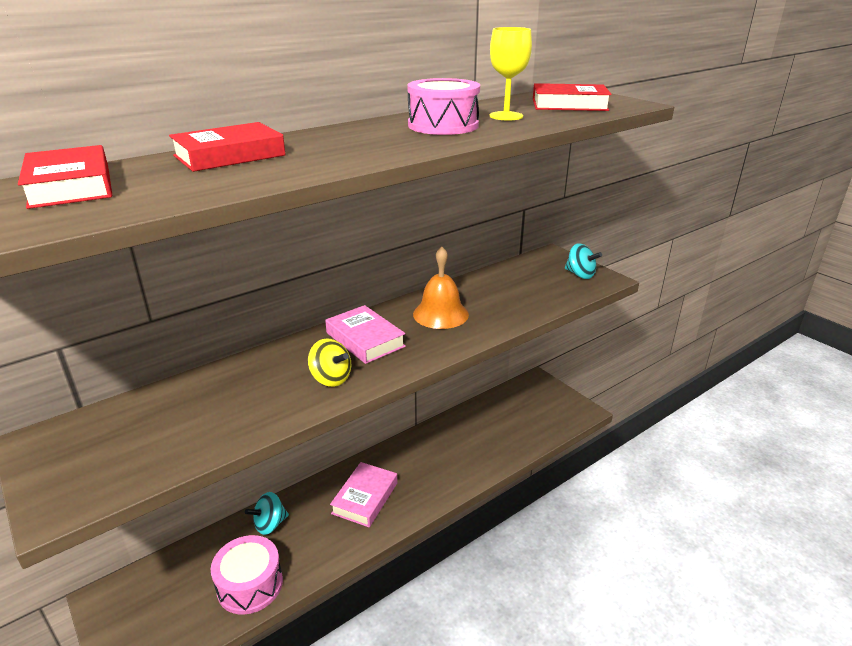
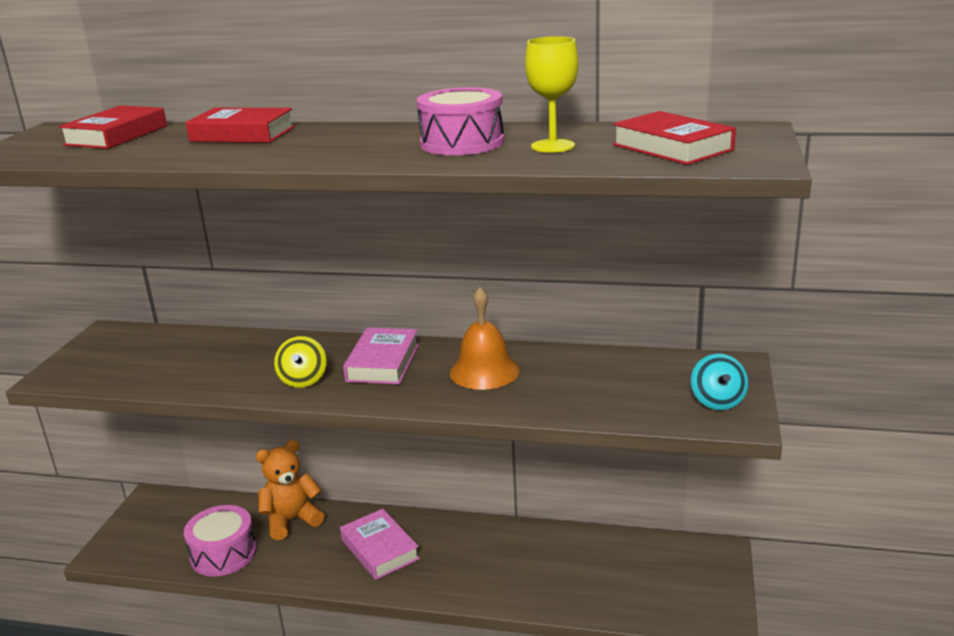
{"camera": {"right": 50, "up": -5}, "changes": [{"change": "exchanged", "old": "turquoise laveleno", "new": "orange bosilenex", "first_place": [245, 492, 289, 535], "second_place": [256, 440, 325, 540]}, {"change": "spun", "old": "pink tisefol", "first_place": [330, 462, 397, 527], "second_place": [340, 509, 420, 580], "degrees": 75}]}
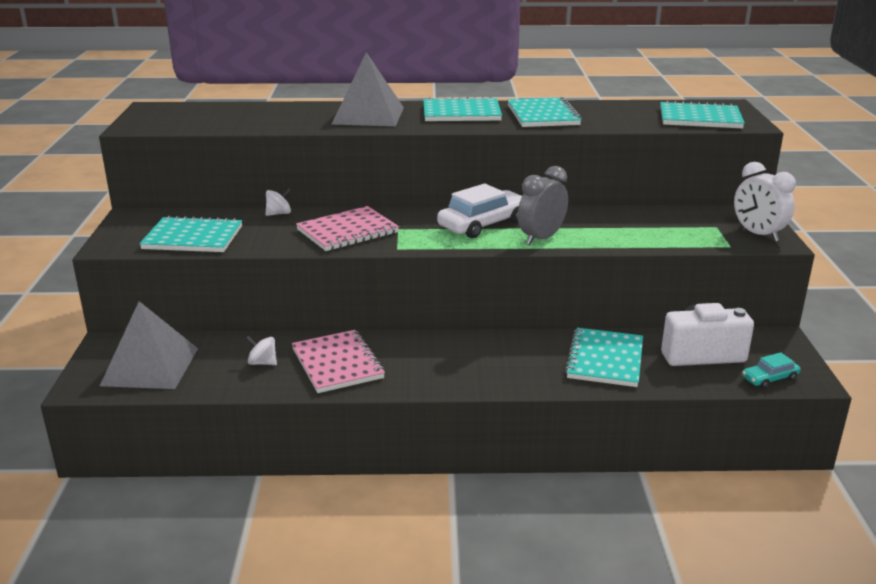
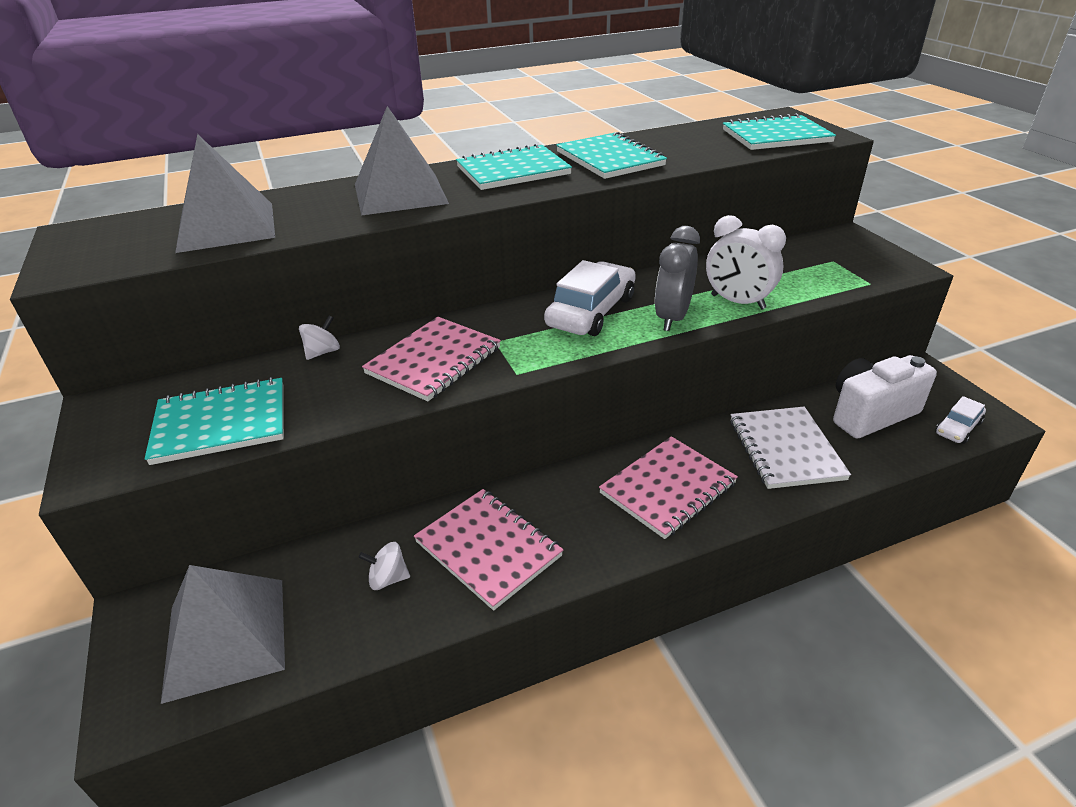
{"camera": {"right": -20, "up": 10}, "changes": [{"change": "colour", "old": "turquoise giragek", "new": "white giragek", "first_place": [565, 328, 643, 387], "second_place": [730, 407, 851, 489]}, {"change": "relocated", "old": "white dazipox", "first_place": [734, 162, 796, 242], "second_place": [706, 215, 786, 309]}, {"change": "colour", "old": "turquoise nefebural", "new": "white nefebural", "first_place": [742, 352, 801, 389], "second_place": [935, 396, 986, 444]}, {"change": "appeared", "new": "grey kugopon", "second_place": [175, 134, 275, 253]}, {"change": "appeared", "new": "pink giragek", "second_place": [599, 436, 738, 539]}]}
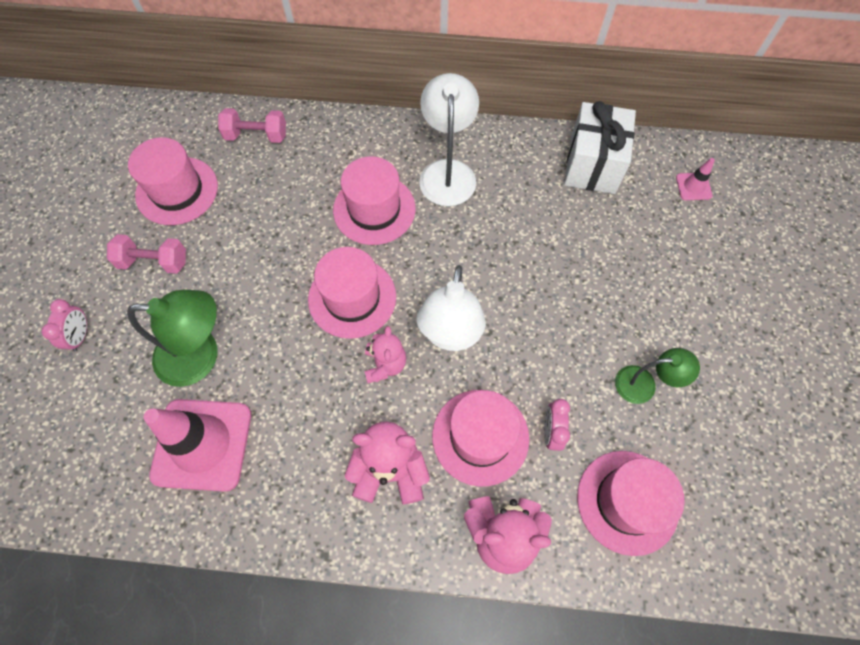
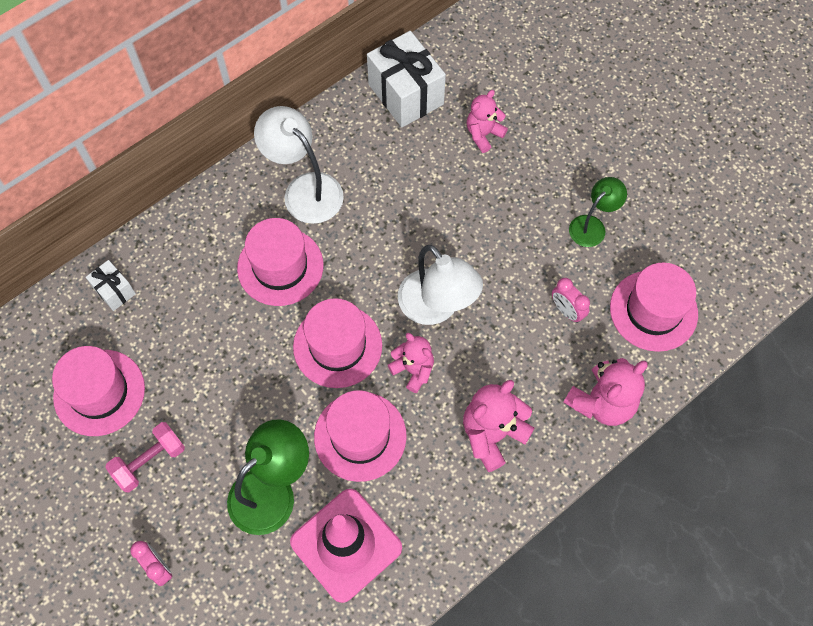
{"camera": {"right": -45, "up": 0}, "changes": [{"change": "exchanged", "old": "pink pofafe", "new": "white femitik", "first_place": [218, 108, 286, 143], "second_place": [86, 260, 136, 311]}, {"change": "relocated", "old": "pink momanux", "first_place": [432, 390, 529, 487], "second_place": [314, 390, 407, 482]}, {"change": "missing", "old": "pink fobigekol", "first_place": [676, 158, 715, 200]}, {"change": "appeared", "new": "pink bosilenex", "second_place": [467, 90, 508, 153]}]}
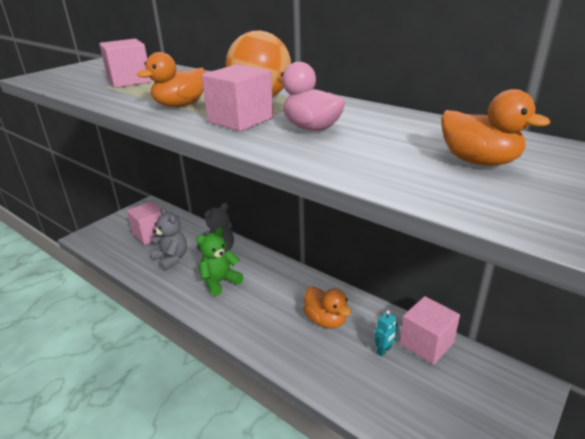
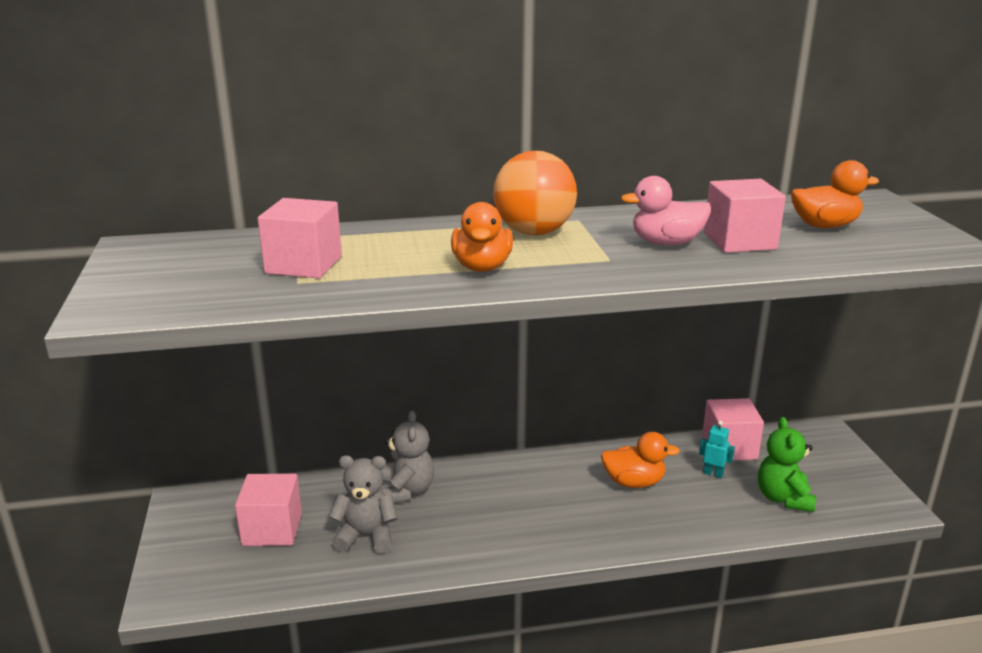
{"camera": {"right": -50, "up": -5}, "changes": [{"change": "relocated", "old": "green bosilenex", "first_place": [197, 227, 243, 296], "second_place": [758, 417, 816, 512]}, {"change": "relocated", "old": "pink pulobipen", "first_place": [202, 64, 273, 131], "second_place": [704, 179, 786, 253]}, {"change": "spun", "old": "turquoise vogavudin", "first_place": [374, 310, 398, 357], "second_place": [699, 421, 735, 478], "degrees": -60}]}
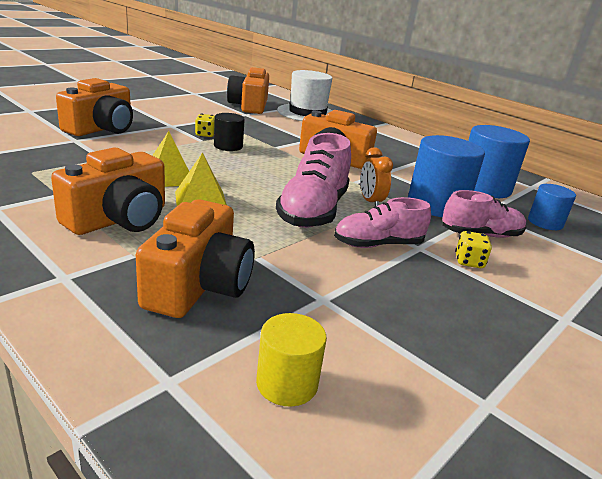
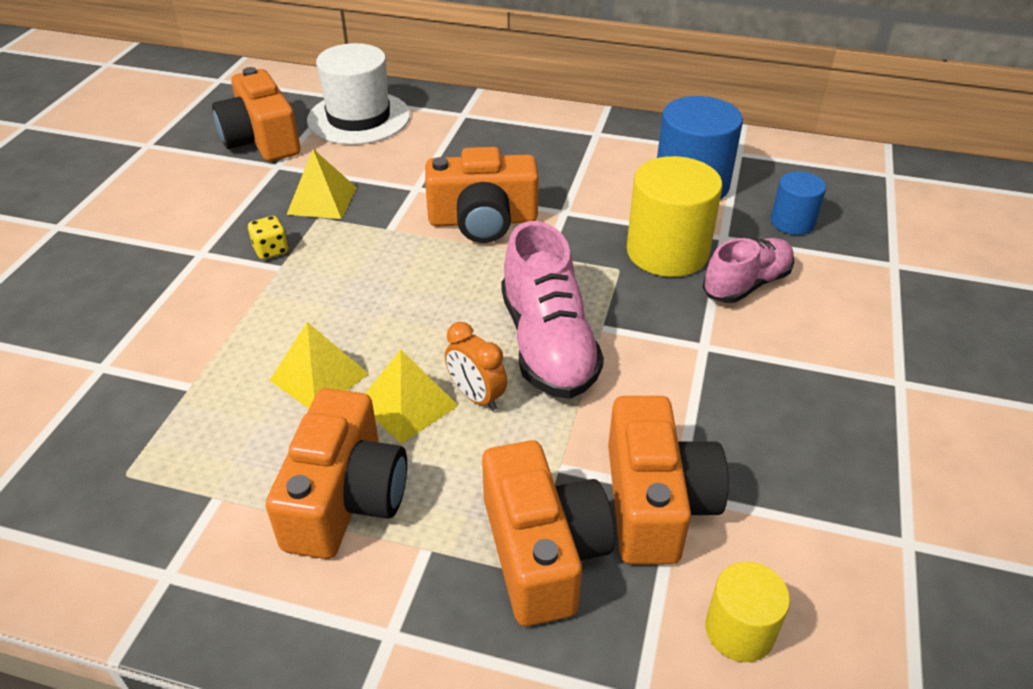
{"camera": {"right": -25, "up": 15}, "changes": [{"change": "relocated", "old": "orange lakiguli", "first_place": [56, 78, 133, 136], "second_place": [608, 396, 729, 565]}, {"change": "missing", "old": "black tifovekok", "first_place": [214, 113, 245, 151]}, {"change": "missing", "old": "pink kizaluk", "first_place": [334, 197, 431, 248]}, {"change": "relocated", "old": "orange dazipox", "first_place": [360, 147, 393, 206], "second_place": [445, 322, 507, 411]}, {"change": "colour", "old": "blue tifovekok", "new": "yellow tifovekok", "first_place": [408, 135, 485, 217], "second_place": [627, 156, 722, 277]}, {"change": "missing", "old": "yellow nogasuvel", "first_place": [455, 231, 492, 268]}, {"change": "appeared", "new": "yellow kugopon", "second_place": [286, 149, 357, 219]}]}
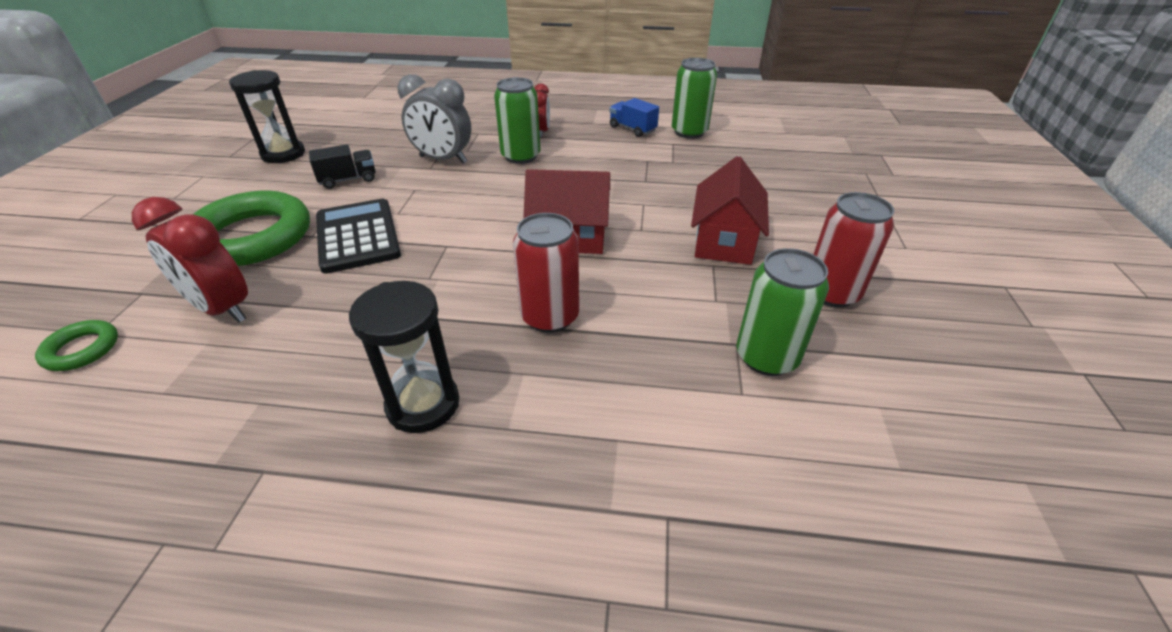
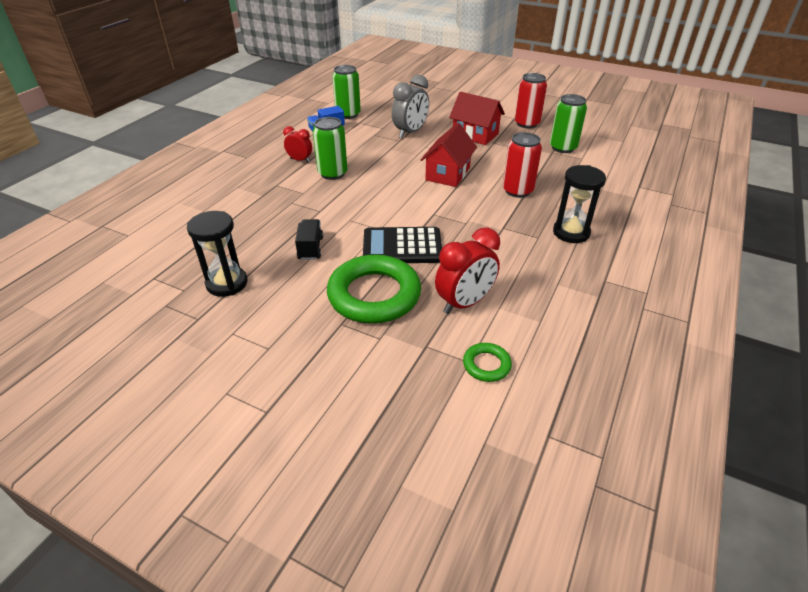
{"camera": {"right": -70, "up": 0}, "changes": [{"change": "relocated", "old": "grey dazipox", "first_place": [397, 74, 471, 163], "second_place": [392, 75, 429, 138]}]}
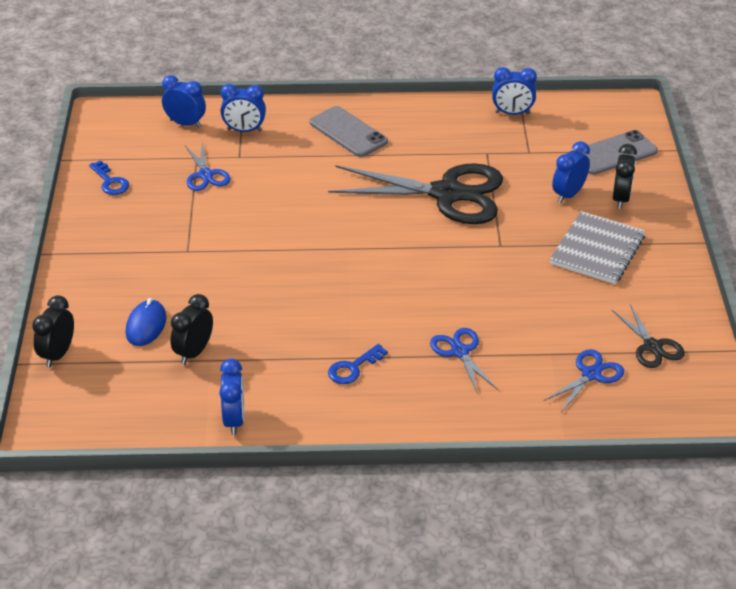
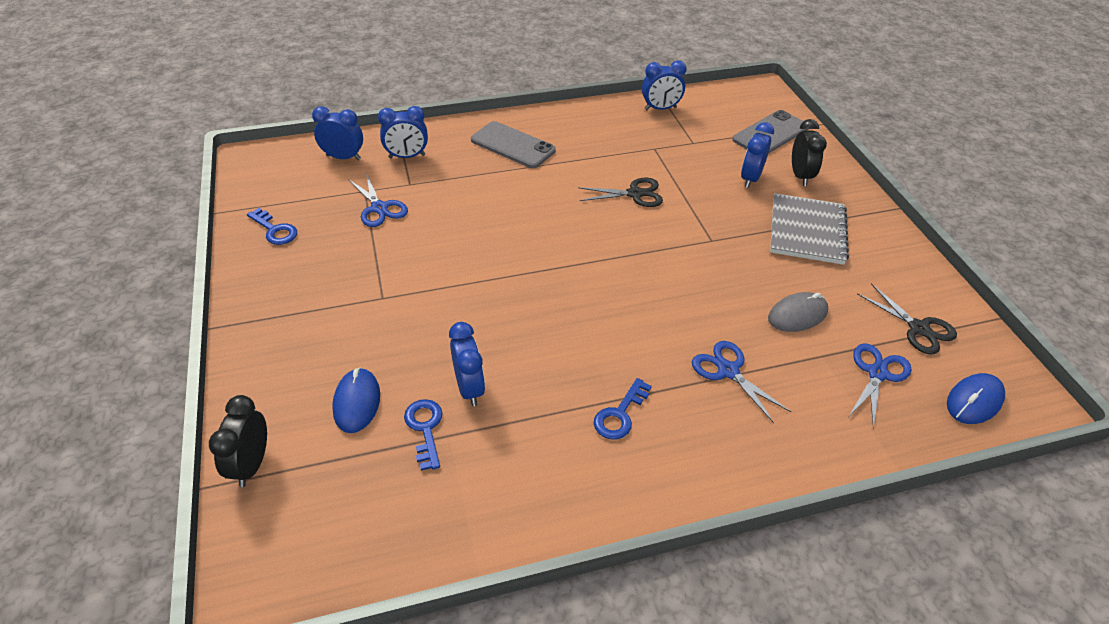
{"camera": {"right": -15, "up": 5}, "changes": [{"change": "exchanged", "old": "black dazipox", "new": "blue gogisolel", "first_place": [171, 294, 213, 365], "second_place": [404, 399, 443, 471]}, {"change": "relocated", "old": "blue dazipox", "first_place": [219, 359, 244, 435], "second_place": [449, 322, 485, 406]}, {"change": "size", "old": "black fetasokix", "first_place": [328, 163, 503, 224], "second_place": [578, 178, 663, 207], "factor": 0.47}, {"change": "appeared", "new": "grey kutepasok", "second_place": [768, 292, 828, 332]}, {"change": "appeared", "new": "blue kutepasok", "second_place": [947, 373, 1005, 424]}]}
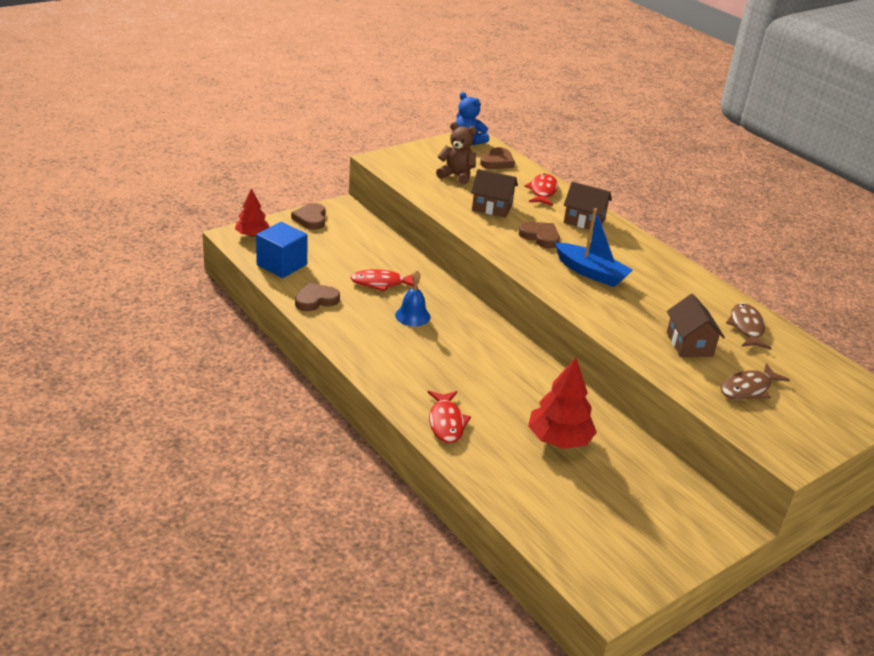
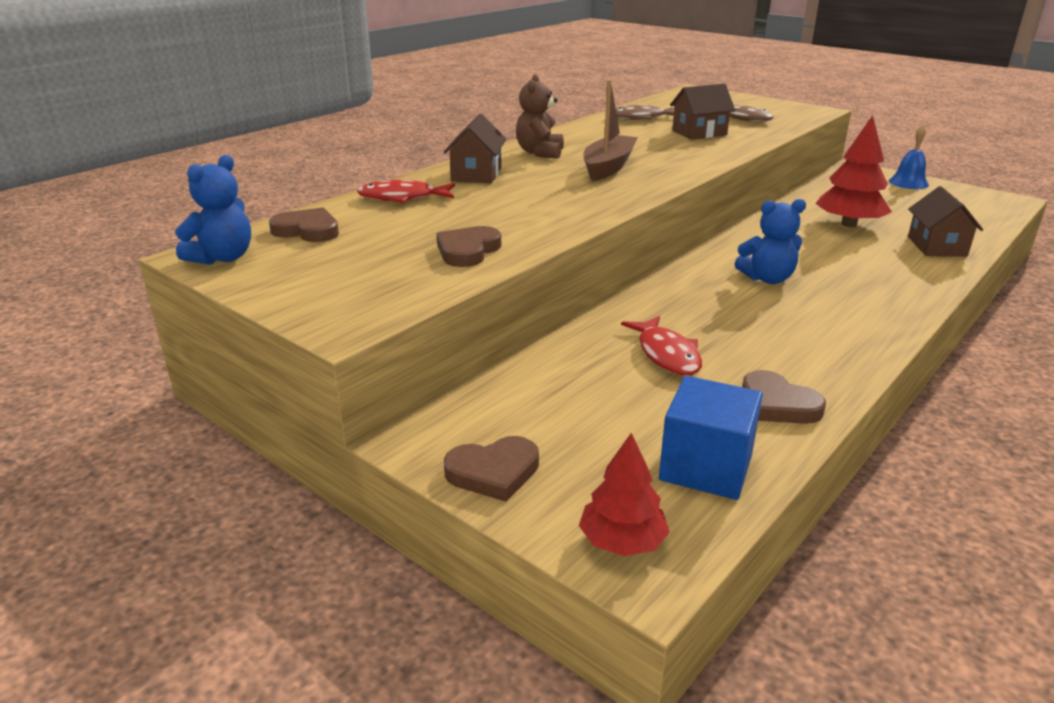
{"camera": {"right": -100, "up": -5}, "changes": [{"change": "relocated", "old": "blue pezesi", "first_place": [395, 270, 430, 326], "second_place": [889, 125, 929, 189]}, {"change": "missing", "old": "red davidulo", "first_place": [428, 391, 471, 443]}, {"change": "relocated", "old": "brown bosilenex", "first_place": [436, 122, 477, 185], "second_place": [516, 74, 564, 159]}, {"change": "relocated", "old": "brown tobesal", "first_place": [471, 169, 518, 217], "second_place": [908, 186, 983, 257]}, {"change": "relocated", "old": "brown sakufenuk", "first_place": [519, 222, 560, 249], "second_place": [436, 226, 501, 267]}, {"change": "colour", "old": "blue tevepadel", "new": "brown tevepadel", "first_place": [555, 208, 633, 287], "second_place": [583, 80, 638, 181]}, {"change": "appeared", "new": "blue bosilenex", "second_place": [735, 199, 806, 284]}]}
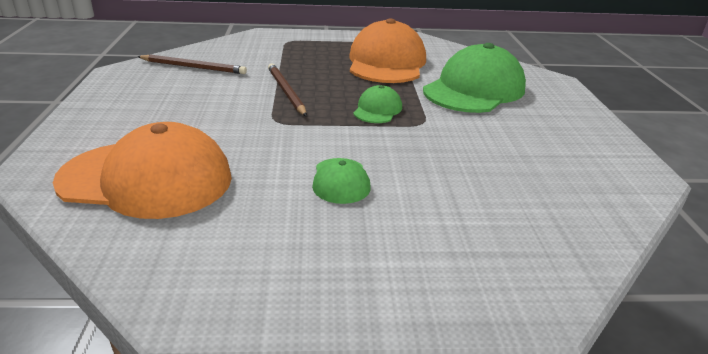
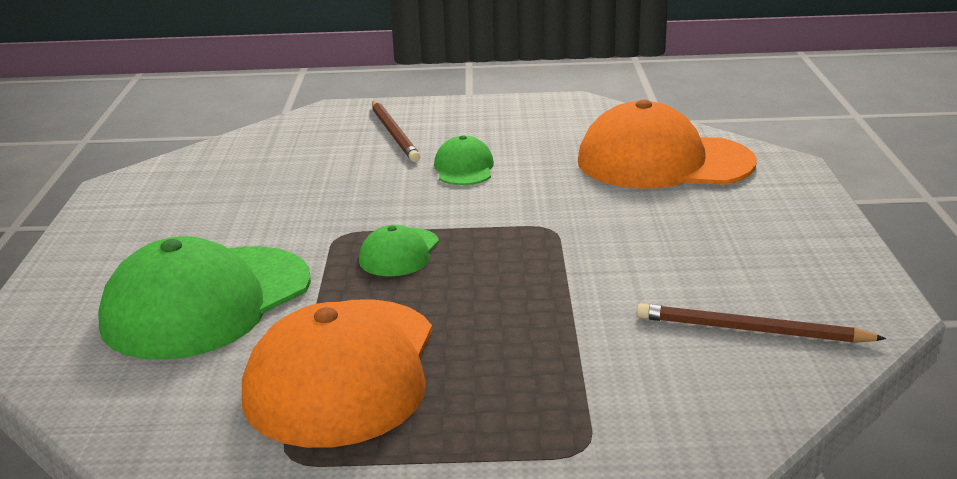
{"camera": {"right": -175, "up": -5}, "changes": [{"change": "relocated", "old": "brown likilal", "first_place": [268, 63, 307, 116], "second_place": [372, 101, 421, 162]}]}
